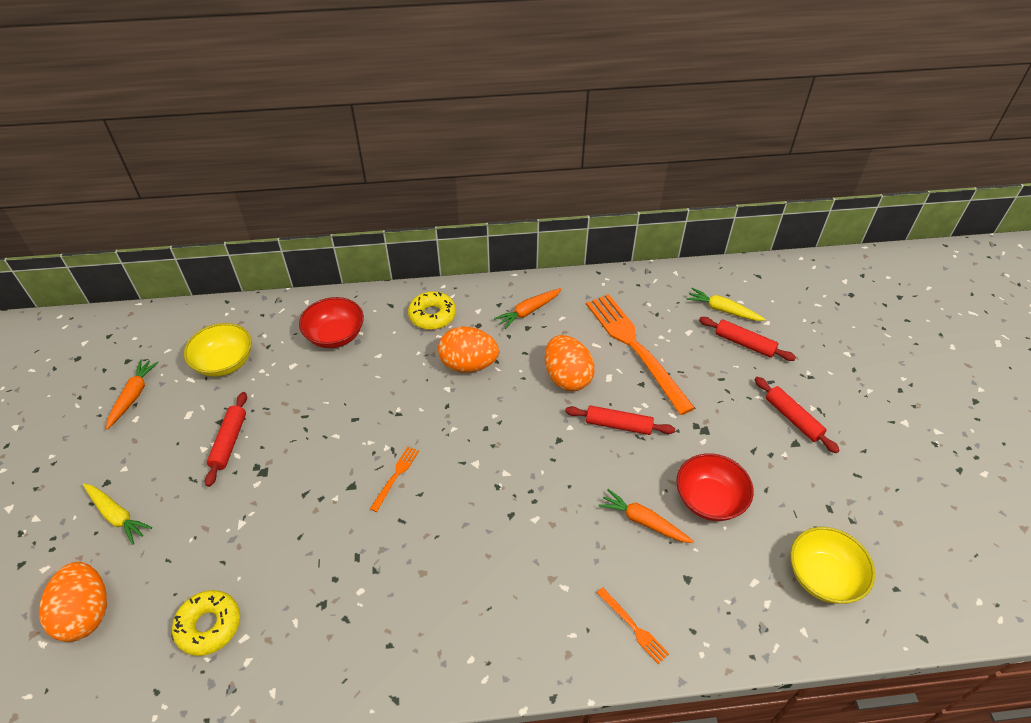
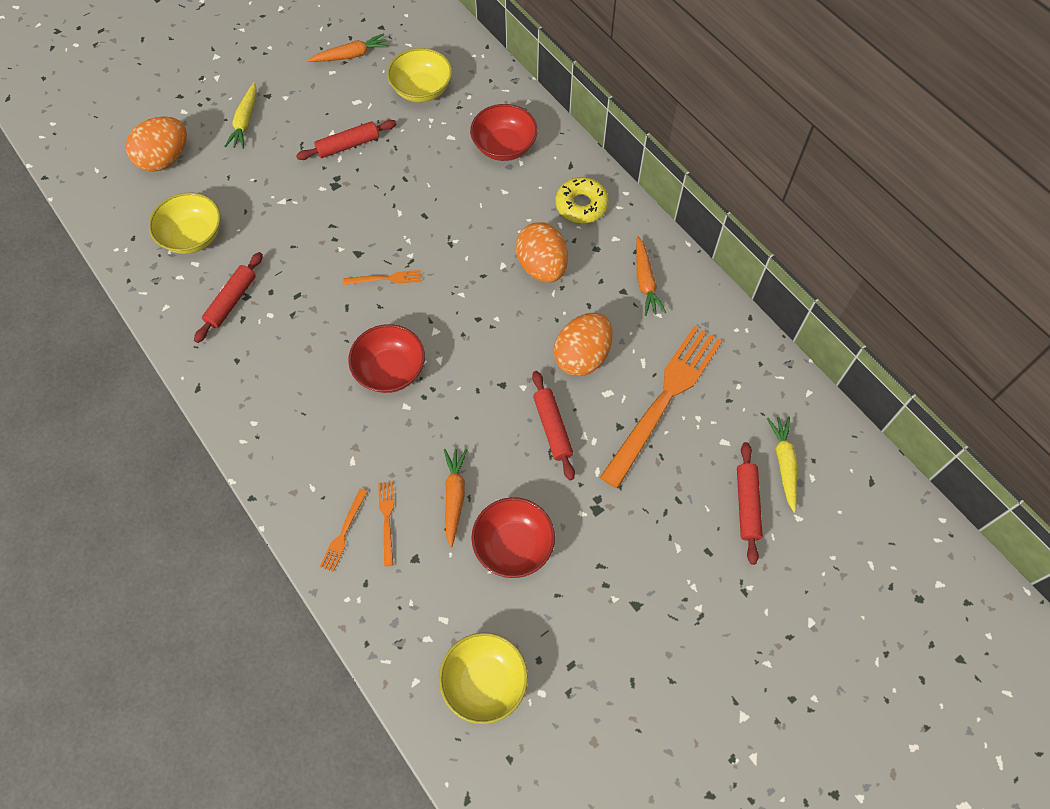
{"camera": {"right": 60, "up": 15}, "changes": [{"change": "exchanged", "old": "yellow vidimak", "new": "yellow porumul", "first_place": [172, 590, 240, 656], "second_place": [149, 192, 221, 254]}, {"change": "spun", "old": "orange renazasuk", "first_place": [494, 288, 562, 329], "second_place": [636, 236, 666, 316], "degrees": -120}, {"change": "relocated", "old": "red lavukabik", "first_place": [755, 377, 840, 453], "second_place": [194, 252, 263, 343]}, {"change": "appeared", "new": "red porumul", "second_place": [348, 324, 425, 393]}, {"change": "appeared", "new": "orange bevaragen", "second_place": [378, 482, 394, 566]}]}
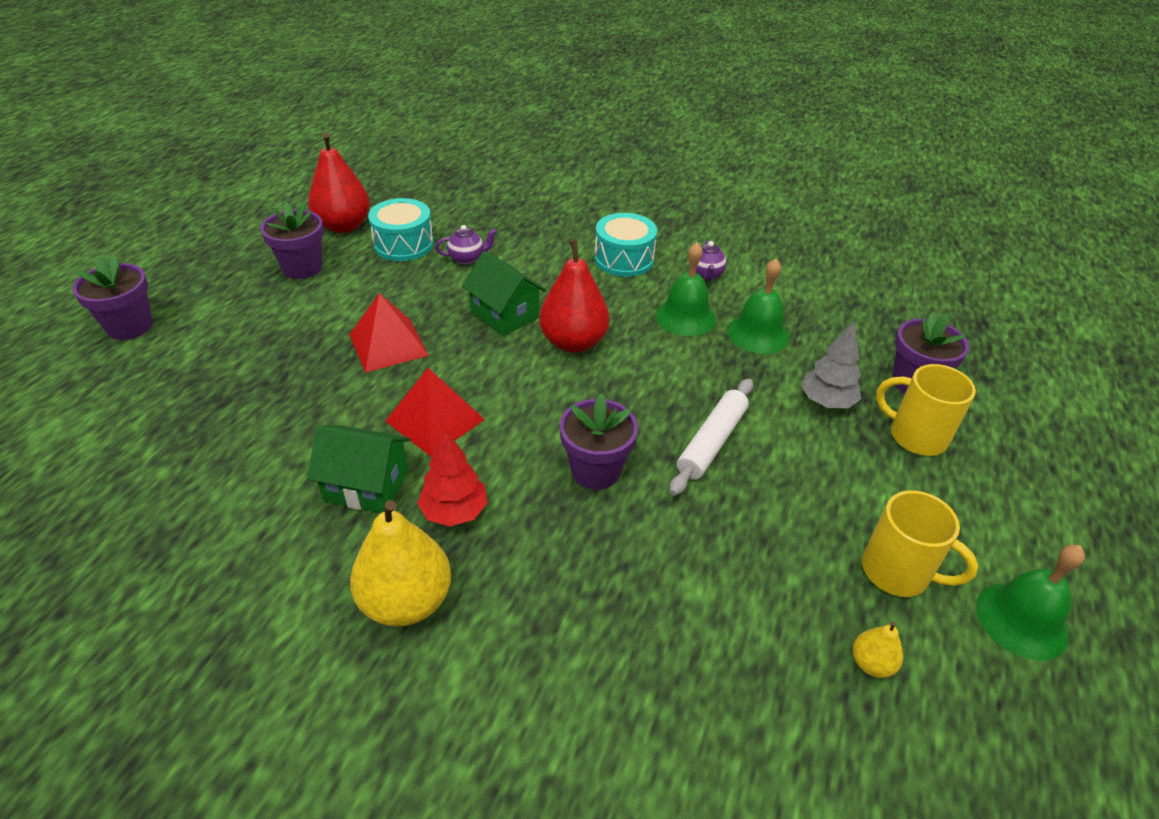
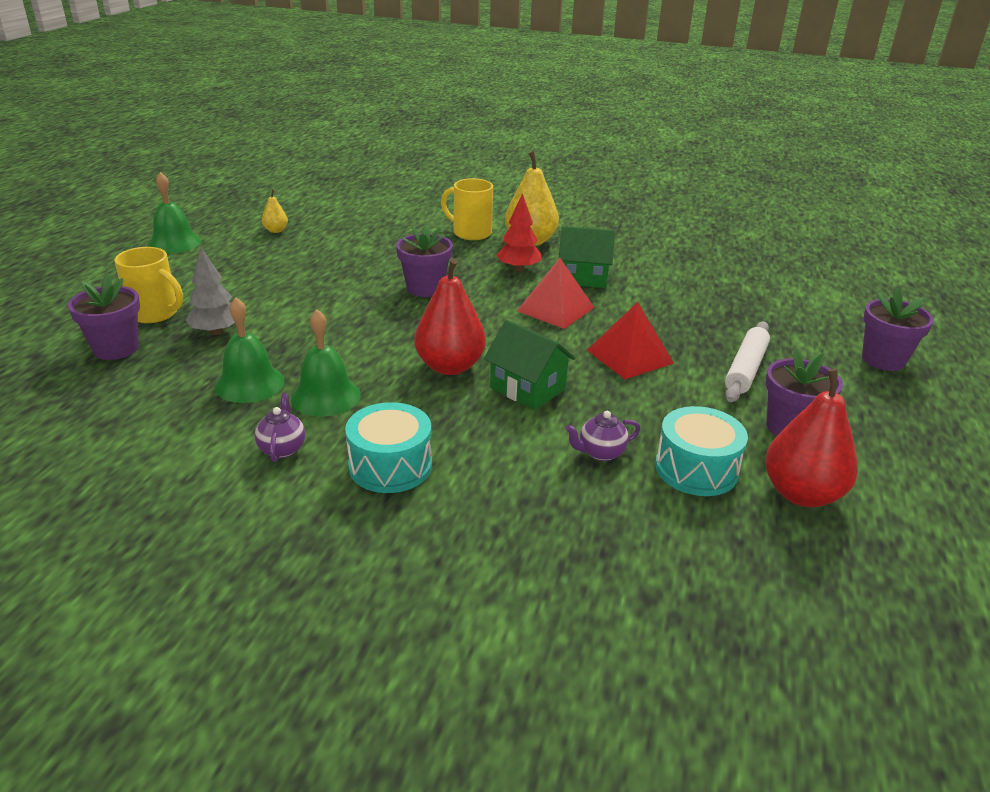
{"camera": {"right": 175, "up": -10}, "changes": [{"change": "relocated", "old": "white lavukabik", "first_place": [669, 379, 753, 496], "second_place": [725, 322, 770, 402]}, {"change": "relocated", "old": "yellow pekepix", "first_place": [862, 490, 978, 597], "second_place": [441, 178, 493, 240]}]}
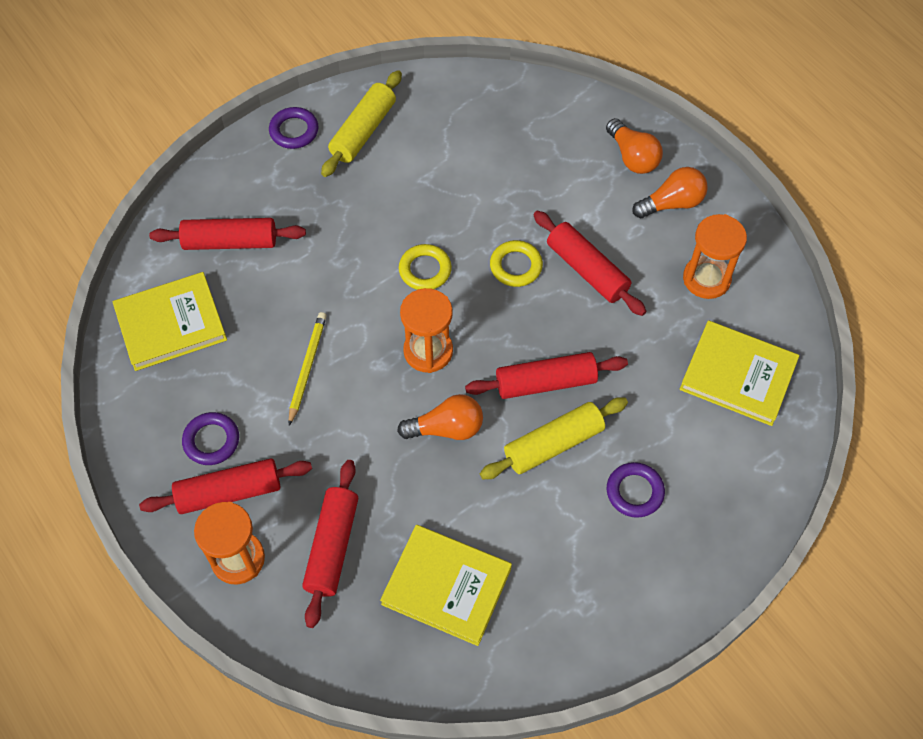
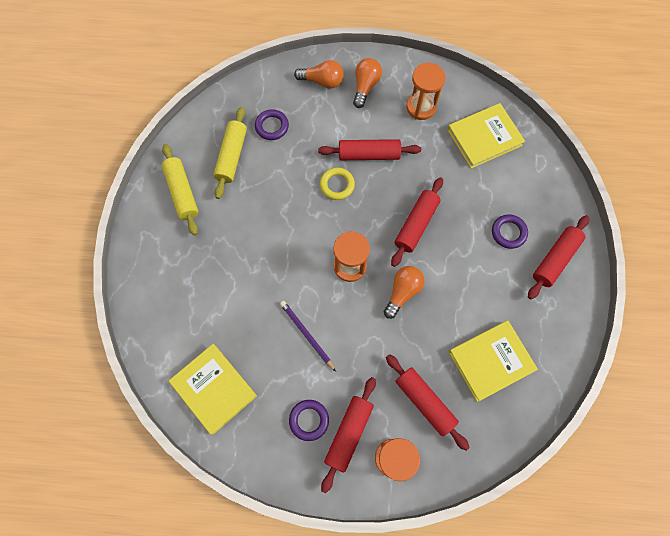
{"camera": {"right": -50, "up": 10}, "changes": [{"change": "spun", "old": "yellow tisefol", "first_place": [113, 272, 227, 371], "second_place": [169, 344, 257, 435], "degrees": -60}, {"change": "relocated", "old": "red lavukabik", "first_place": [149, 218, 306, 250], "second_place": [528, 215, 589, 299]}, {"change": "relocated", "old": "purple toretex", "first_place": [269, 107, 319, 149], "second_place": [255, 109, 289, 140]}, {"change": "colour", "old": "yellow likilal", "new": "purple likilal", "first_place": [289, 312, 327, 426], "second_place": [280, 301, 336, 372]}, {"change": "missing", "old": "yellow toretex", "first_place": [399, 244, 452, 290]}, {"change": "relocated", "old": "yellow lavukabik", "first_place": [480, 397, 628, 479], "second_place": [213, 107, 247, 199]}]}
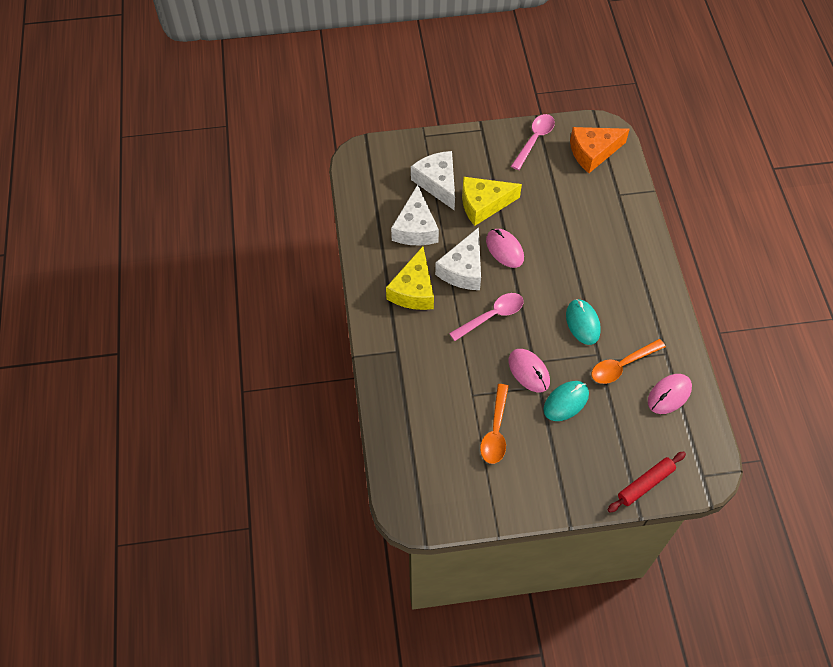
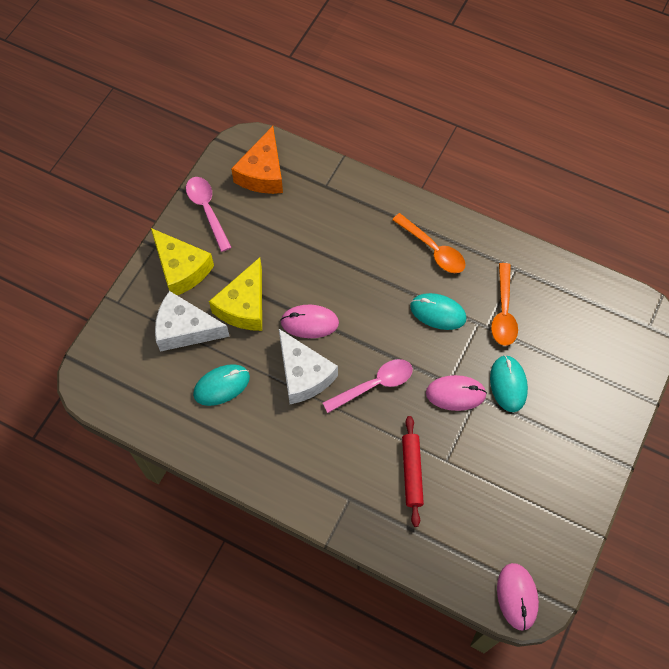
{"camera": {"right": -55, "up": 5}, "changes": [{"change": "relocated", "old": "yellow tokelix", "first_place": [386, 246, 434, 310], "second_place": [151, 228, 214, 295]}, {"change": "exchanged", "old": "white tokelix", "new": "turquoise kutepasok", "first_place": [391, 185, 439, 246], "second_place": [193, 364, 250, 406]}, {"change": "spun", "old": "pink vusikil", "first_place": [449, 293, 524, 341], "second_place": [323, 359, 413, 413], "degrees": 60}, {"change": "relocated", "old": "orange vusikil", "first_place": [480, 384, 509, 464], "second_place": [392, 213, 465, 273]}, {"change": "relocated", "old": "red lavukabik", "first_place": [607, 451, 686, 513], "second_place": [402, 416, 424, 527]}, {"change": "relocated", "old": "pink kutepasok", "first_place": [648, 374, 692, 414], "second_place": [497, 563, 539, 631]}]}
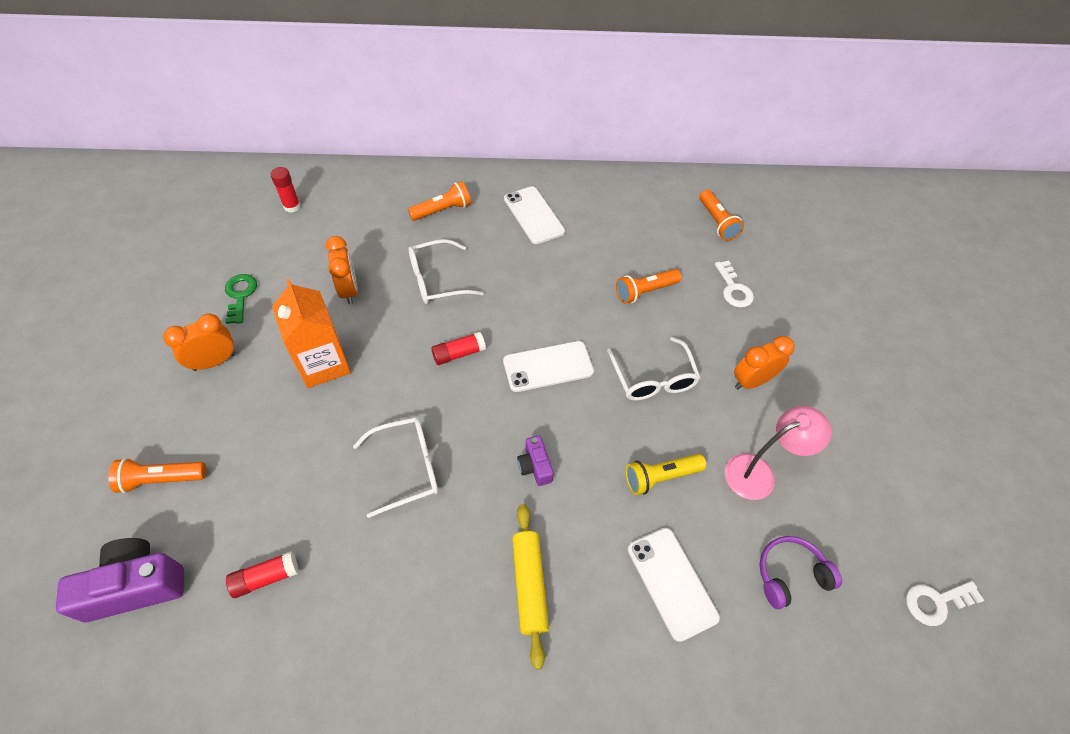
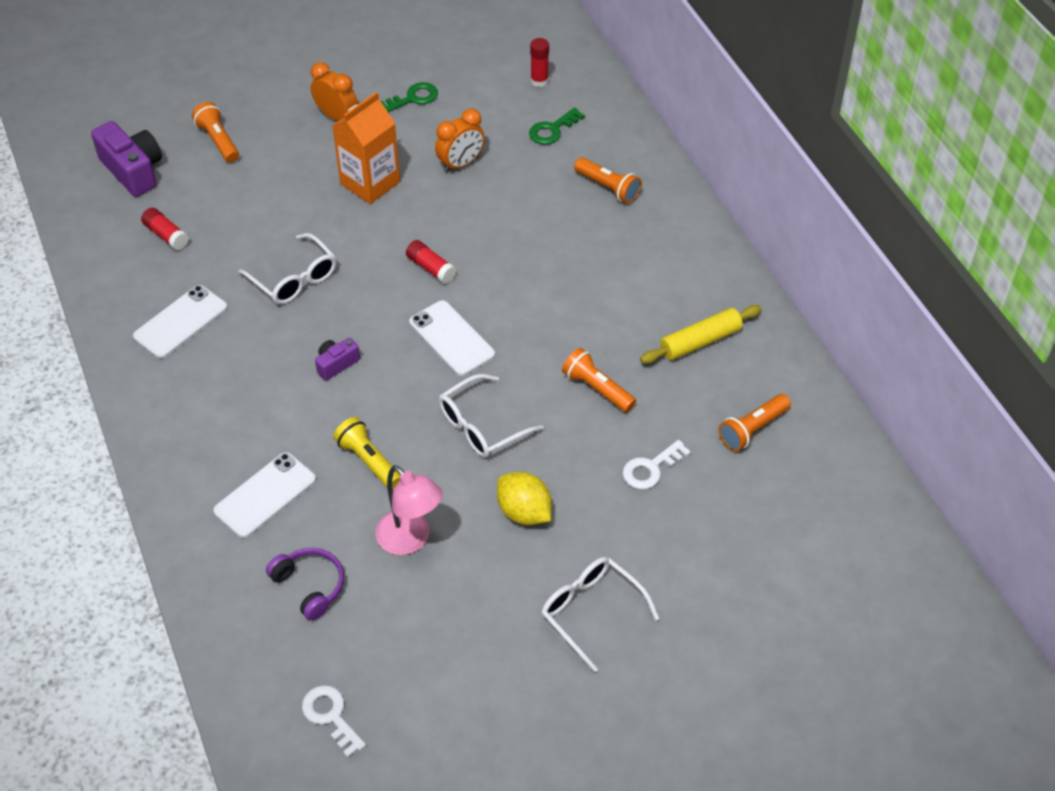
{"camera": {"right": 70, "up": -5}, "changes": [{"change": "relocated", "old": "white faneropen", "first_place": [408, 239, 484, 304], "second_place": [541, 557, 659, 672]}, {"change": "relocated", "old": "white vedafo", "first_place": [504, 186, 565, 244], "second_place": [133, 285, 228, 359]}, {"change": "relocated", "old": "yellow lavukabik", "first_place": [512, 504, 549, 670], "second_place": [640, 305, 762, 364]}, {"change": "exchanged", "old": "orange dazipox", "new": "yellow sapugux", "first_place": [734, 336, 795, 390], "second_place": [497, 472, 552, 525]}, {"change": "appeared", "new": "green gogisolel", "second_place": [529, 108, 585, 145]}]}
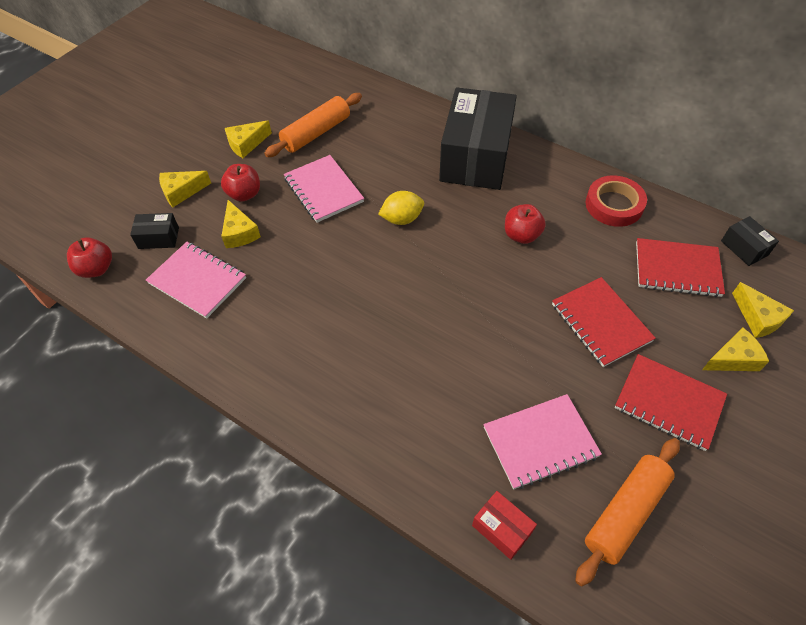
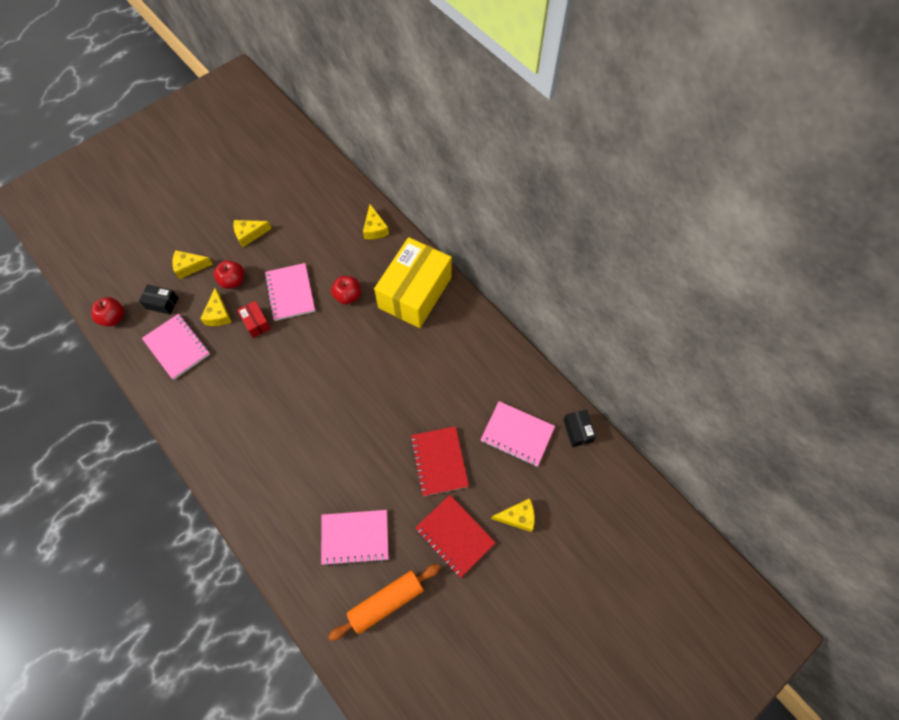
{"camera": {"right": 15, "up": 10}, "changes": [{"change": "missing", "old": "orange lavukabik", "first_place": [264, 93, 362, 157]}, {"change": "missing", "old": "yellow sapugux", "first_place": [378, 191, 424, 225]}, {"change": "colour", "old": "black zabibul", "new": "yellow zabibul", "first_place": [439, 87, 517, 190], "second_place": [374, 237, 452, 328]}, {"change": "relocated", "old": "red zabibul", "first_place": [472, 491, 537, 560], "second_place": [237, 301, 271, 338]}, {"change": "relocated", "old": "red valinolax", "first_place": [505, 204, 546, 244], "second_place": [331, 276, 361, 305]}, {"change": "missing", "old": "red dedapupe", "first_place": [585, 175, 647, 227]}, {"change": "colour", "old": "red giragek", "new": "pink giragek", "first_place": [636, 238, 725, 297], "second_place": [480, 401, 555, 466]}, {"change": "relocated", "old": "yellow tokelix", "first_place": [732, 282, 794, 338], "second_place": [363, 204, 389, 239]}]}
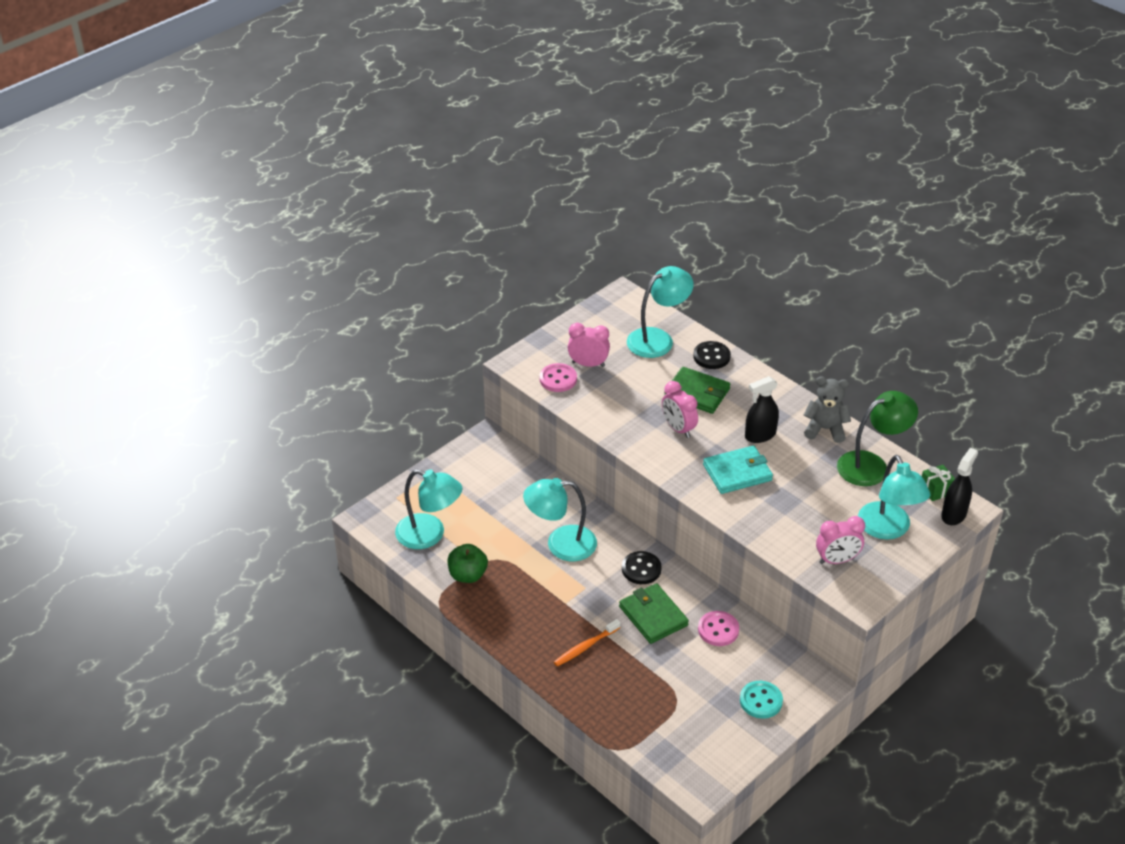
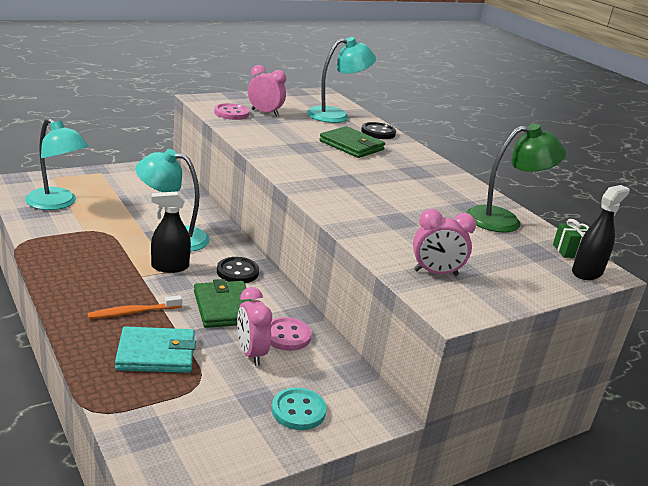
{"camera": {"right": 10, "up": -15}, "changes": [{"change": "missing", "old": "green valinolax", "first_place": [448, 544, 488, 583]}, {"change": "relocated", "old": "pink dazipox", "first_place": [662, 381, 698, 438], "second_place": [237, 287, 272, 366]}, {"change": "relocated", "old": "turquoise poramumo", "first_place": [703, 446, 773, 494], "second_place": [115, 326, 196, 373]}, {"change": "relocated", "old": "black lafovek", "first_place": [745, 376, 779, 443], "second_place": [151, 191, 191, 273]}, {"change": "missing", "old": "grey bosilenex", "first_place": [804, 377, 851, 443]}, {"change": "missing", "old": "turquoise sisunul", "first_place": [858, 455, 931, 540]}]}
